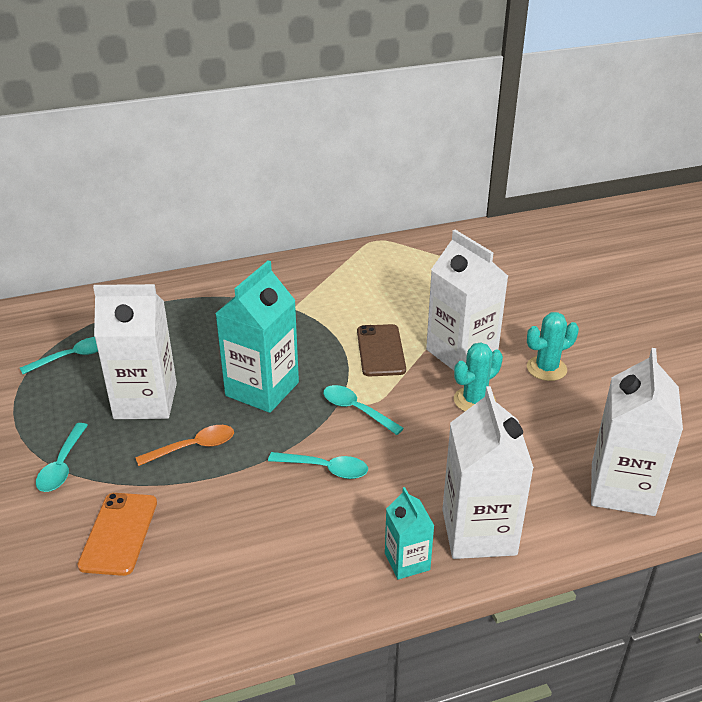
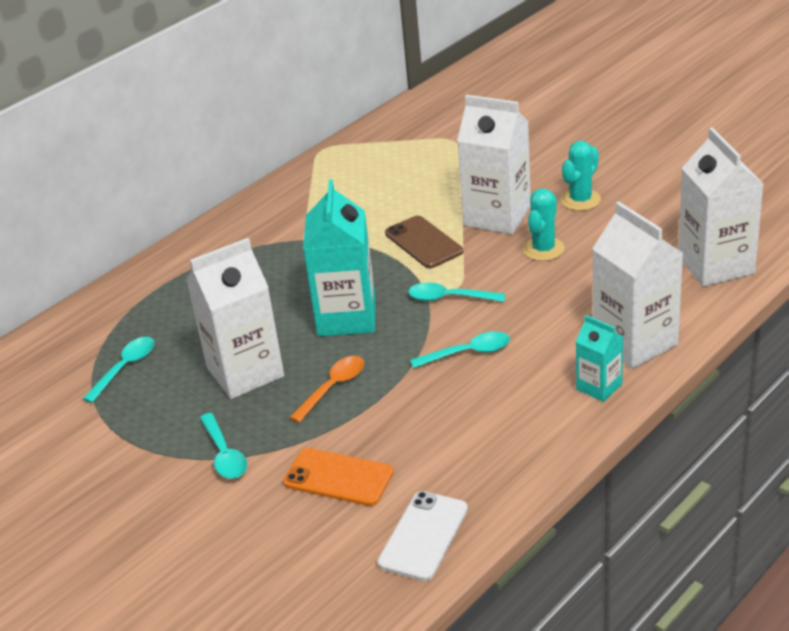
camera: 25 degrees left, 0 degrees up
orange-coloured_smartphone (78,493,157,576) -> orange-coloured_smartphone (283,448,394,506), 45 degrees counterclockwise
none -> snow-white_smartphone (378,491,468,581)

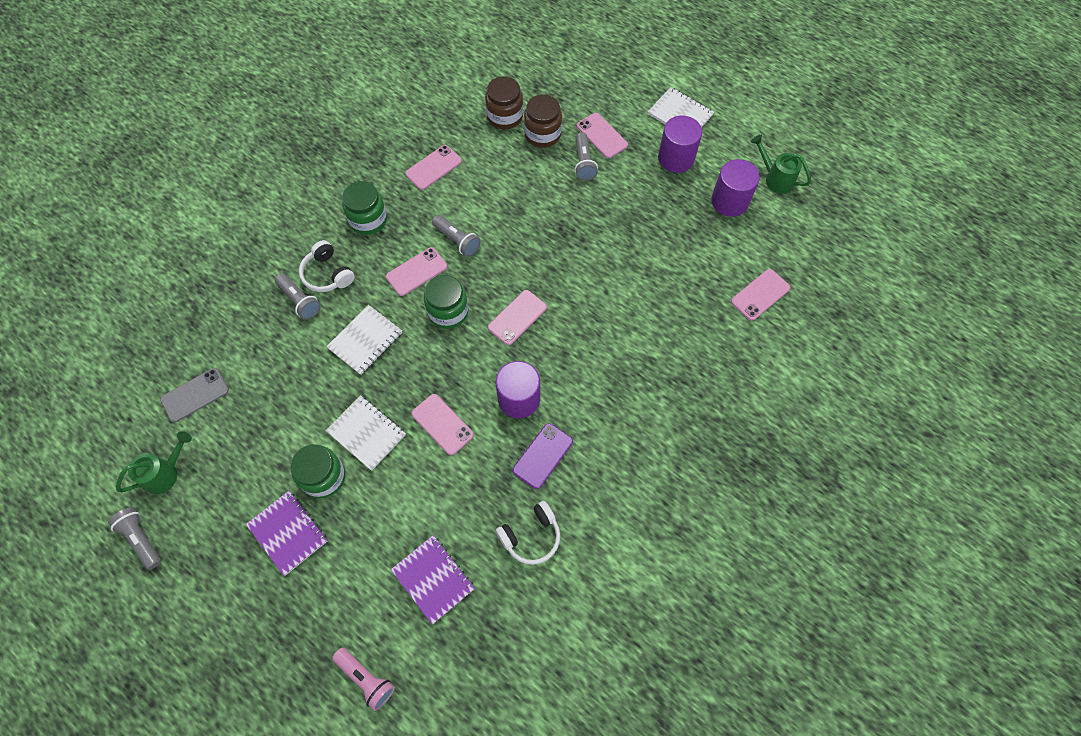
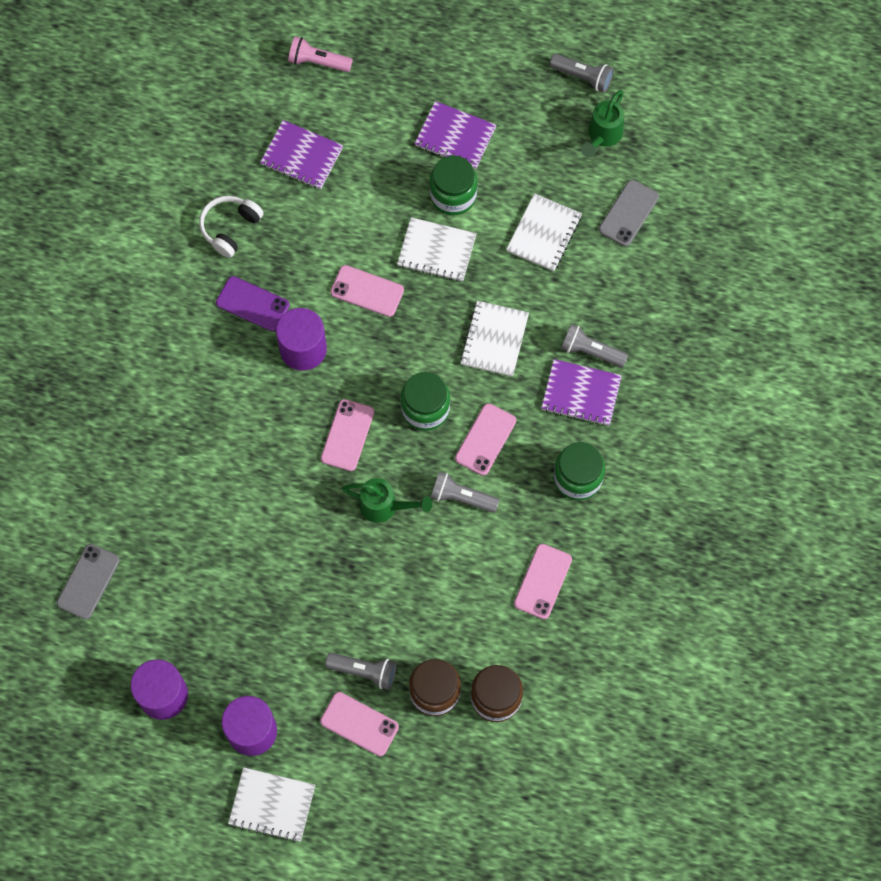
camera: 155 degrees right, 5 degrees up
gray_flashlight (575,132,598,181) -> gray_flashlight (325,653,396,690), 135 degrees clockwise
emerald_watering_pot (751,135,811,194) -> emerald_watering_pot (342,478,432,523), move
snow-white_headset (299,240,355,292) -> purple_exercise_book (541,359,622,426)
rosy_smartphone (731,269,790,321) -> gray_smartphone (57,544,120,619)
purple_smartphone (513,423,573,489) -> purple_smartphone (216,276,290,331), 75 degrees counterclockwise
none -> snow-white_exercise_book (506,193,582,271)

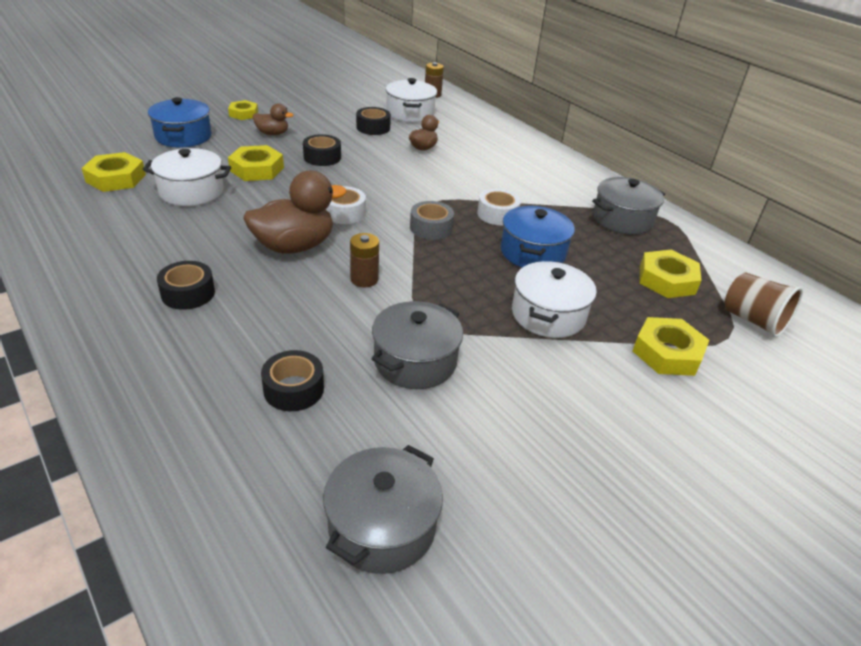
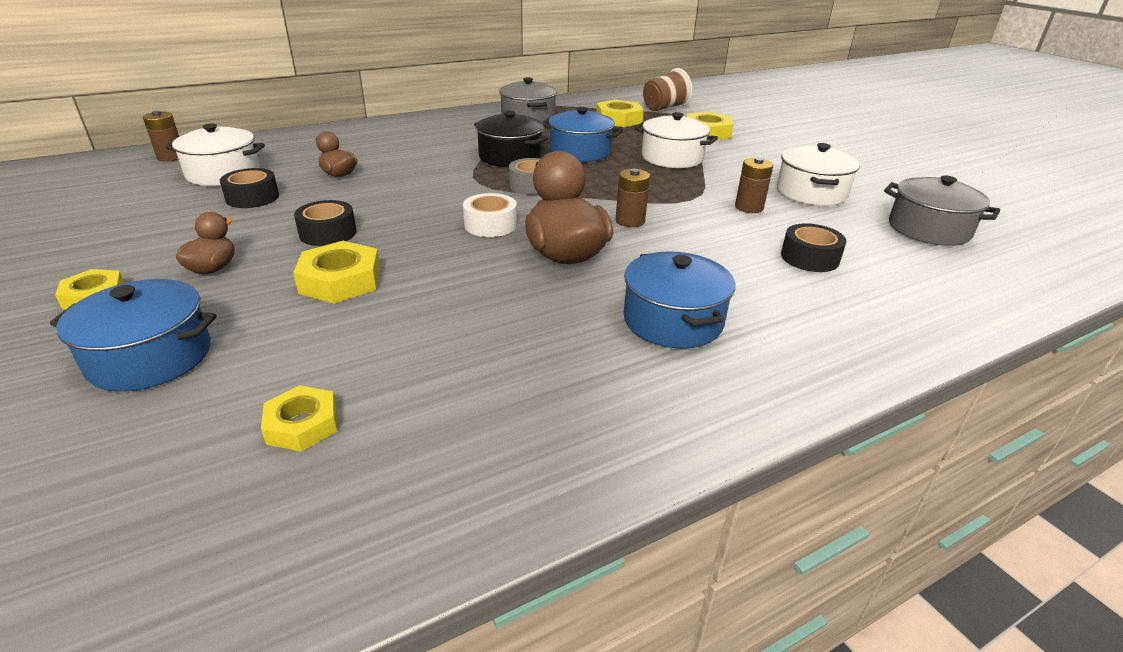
camera: 80 degrees left, 5 degrees down
snow-white_pot (142,148,231,206) -> snow-white_pot (777,143,860,206), move
bright_yellow_hex_nut (82,152,146,192) -> bright_yellow_hex_nut (261,385,337,452), x0.66
snow-white_sticky_tape (477,189,521,225) -> ebony_pot (474,111,548,167)
ebony_sticky_tape (157,261,215,310) -> cobalt_pot (624,251,735,349)
gray_pot (372,301,463,389) -> dark_brown_AA_battery (735,157,774,213)

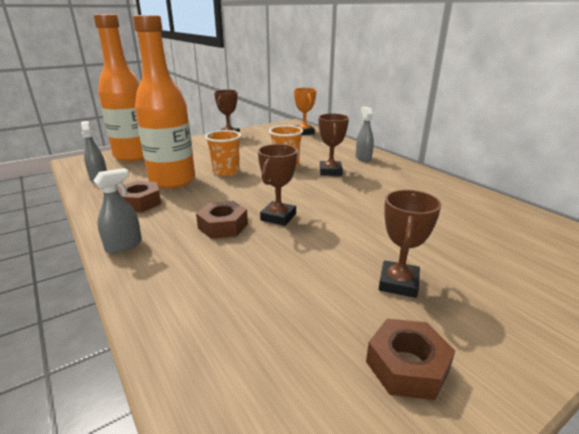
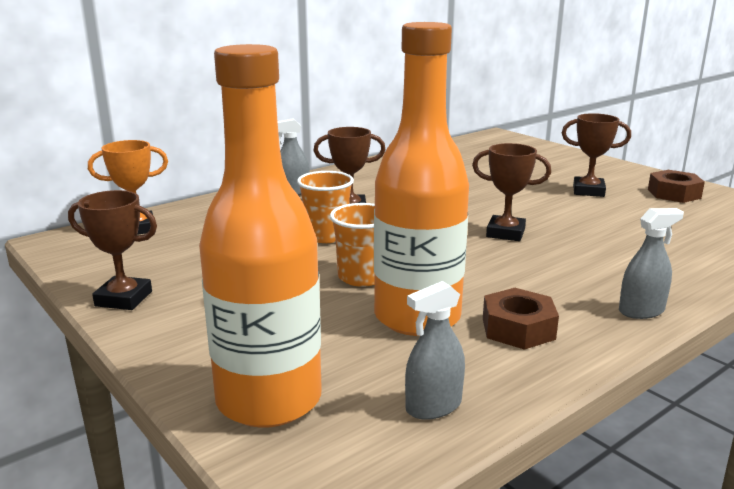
camera: 95 degrees left, 5 degrees down
gray_spray_cleaner (93,168,142,253) -> gray_spray_cleaner (619,208,684,319), 120 degrees clockwise
dark_brown_hex_nut (196,201,248,239) -> none

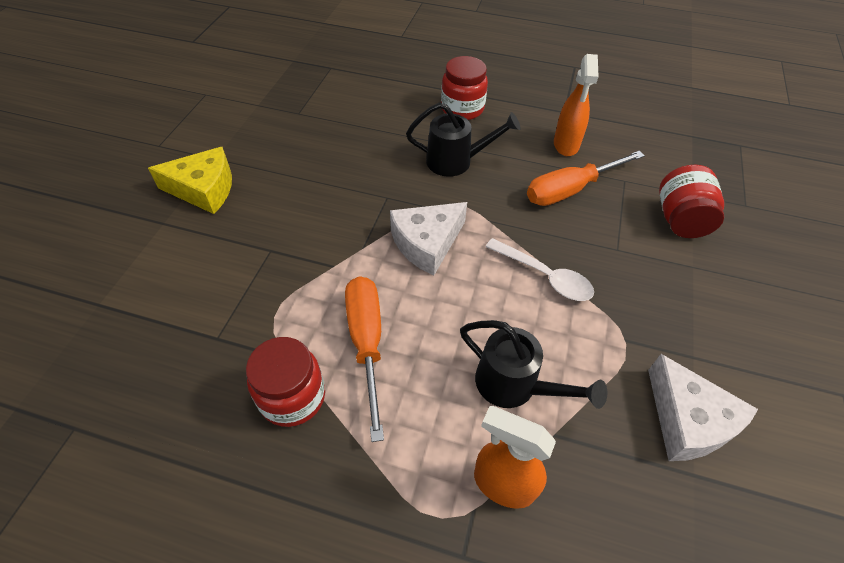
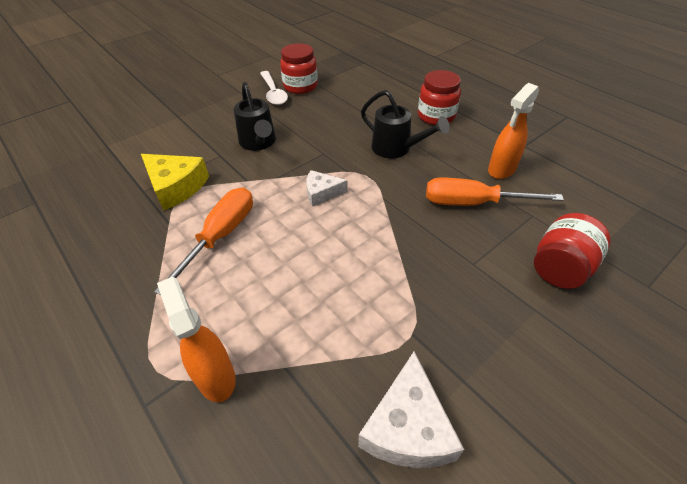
camera: 35 degrees right, 5 degrees down
bright_yellow_cheese_wedge (148,147,232,214) -> bright_yellow_cheese_wedge (141,154,209,210), move
snow-white_cheese_wedge (390,202,467,275) -> snow-white_cheese_wedge (306,170,347,207), x0.61
snow-white_teaspoon (485,238,594,301) -> snow-white_teaspoon (260,71,288,105), move
ebony_watering_pot (460,320,607,409) -> ebony_watering_pot (234,82,276,151), move
scarlet_jar (246,337,325,427) -> scarlet_jar (280,43,318,94), move

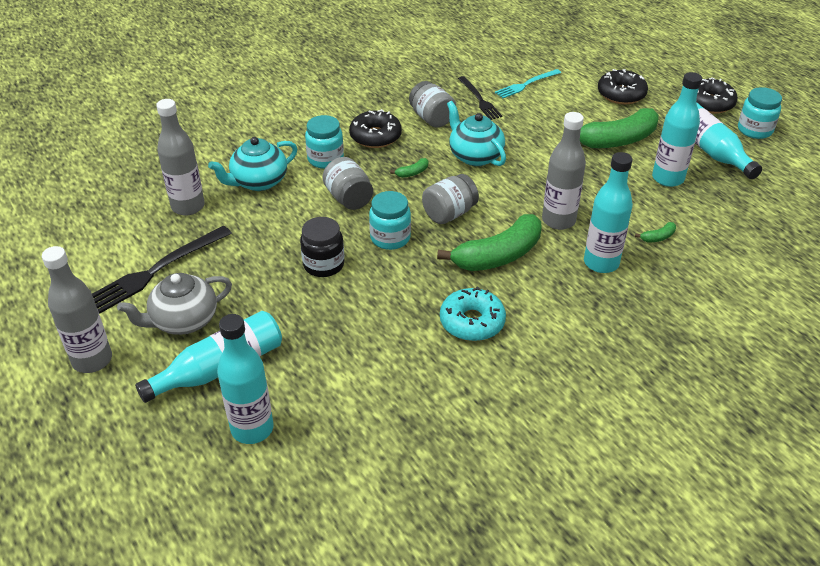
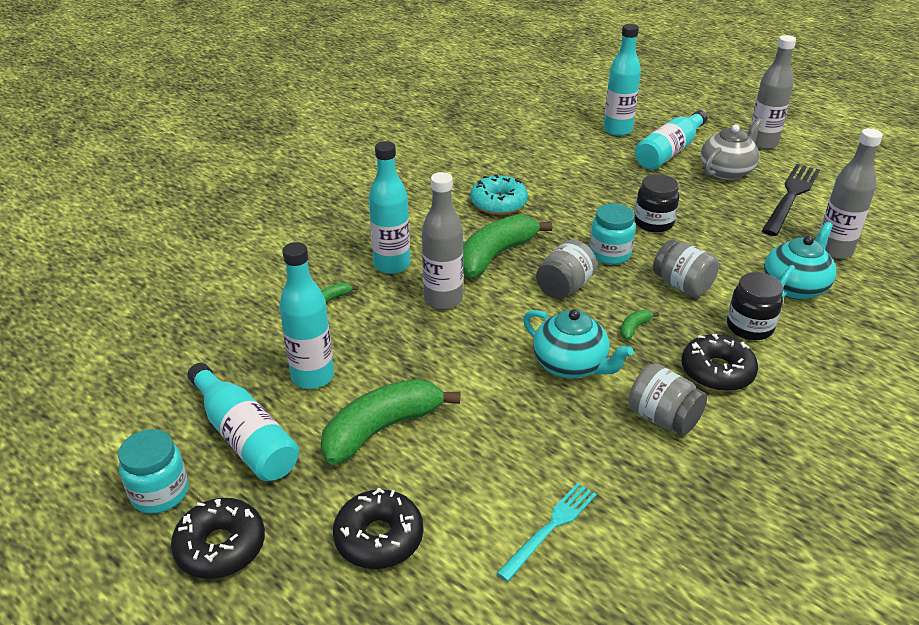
camera: 165 degrees right, 5 degrees down
ebony_dinner_fork (458,76,503,120) -> none
turquoise_jar (305,115,344,169) -> ebony_jar (727,272,783,340)

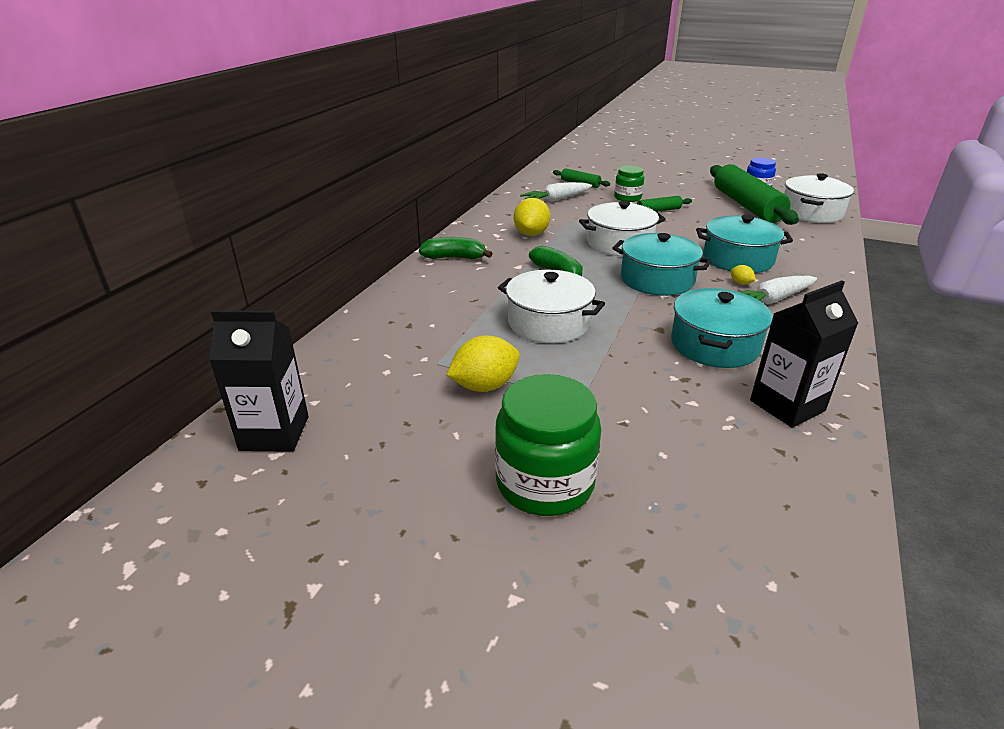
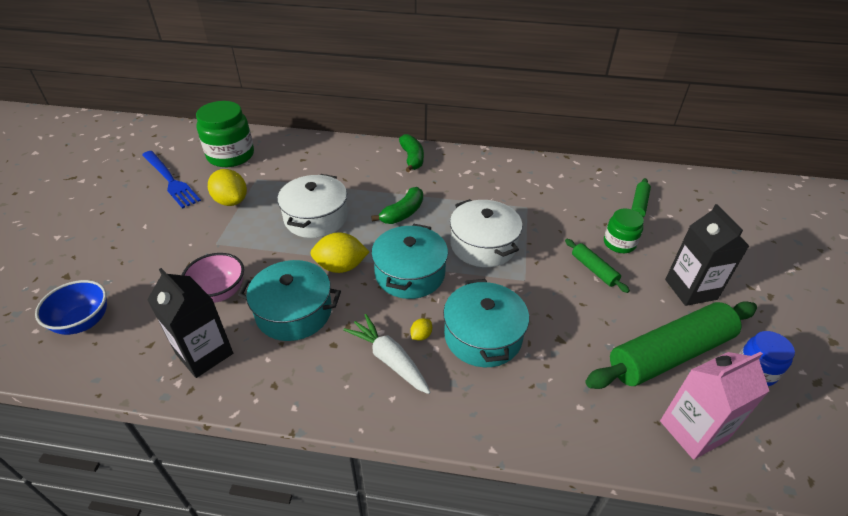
camera: 75 degrees right, 10 degrees up
snow-white_pot (784,173,854,223) -> rosy_milk_carton (660,351,769,460)
snow-white_root_vegetable (520,182,592,202) -> none
bright_yellow_citrus_fruit (514,198,550,236) -> bright_yellow_citrus_fruit (310,232,369,273), move
ebony_milk_carton (209,310,309,452) -> ebony_milk_carton (665,204,749,306), move
emerald_jar (495,374,601,516) -> emerald_jar (196,101,254,167), move
none -> cobalt_dinner_fork (142,151,201,209)
none -> rosy_bowl (182,253,244,303)
none -> cobalt_bowl (35,280,107,335)

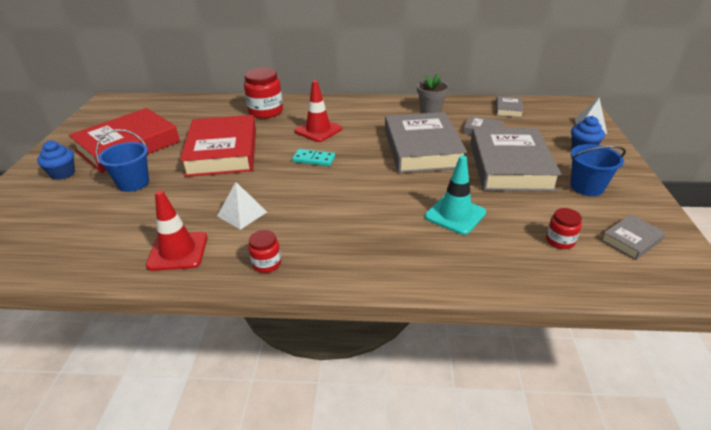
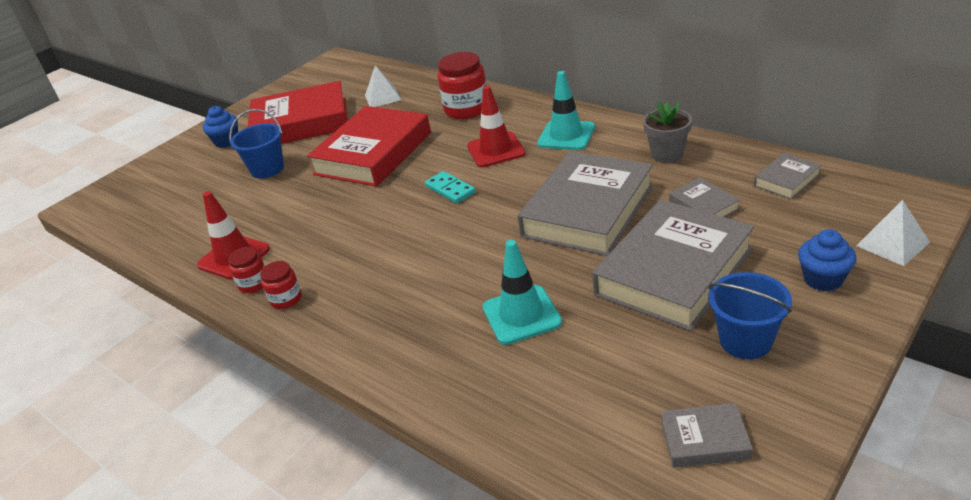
camera: 40 degrees right, 0 degrees up
snow-white_solid_pyramid (217,182,267,230) -> snow-white_solid_pyramid (365,65,401,107), move
scarlet_jar (546,208,582,249) -> scarlet_jar (228,247,265,293), move
none -> turquoise_traffic_cone (537,71,595,150)

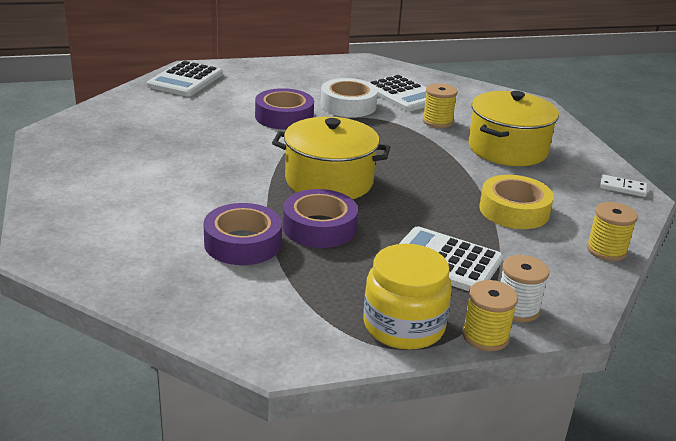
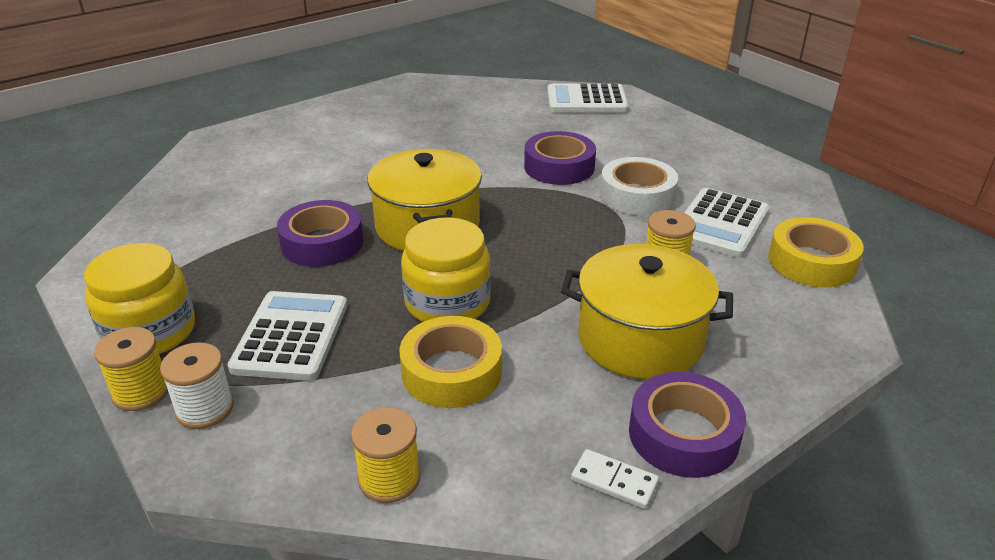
camera: 70 degrees right, 5 degrees up
snow-white_domino (600,175,647,197) -> snow-white_domino (571,449,659,509), 60 degrees counterclockwise
purple_sticky_tape (203,203,282,265) -> purple_sticky_tape (629,372,746,478), move
none -> bright_yellow_jar (401,217,491,322)
none -> bright_yellow_sticky_tape (768,217,864,287)

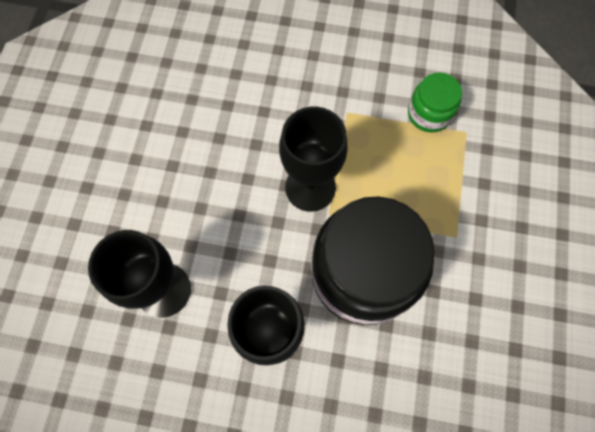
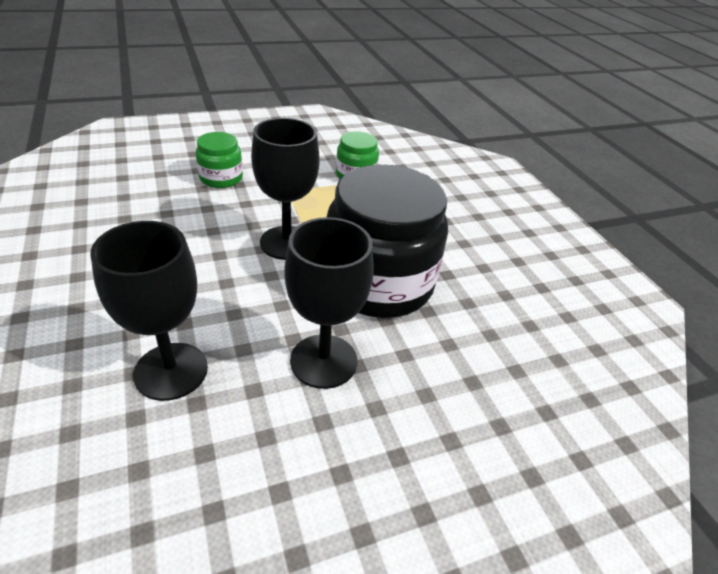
camera: 35 degrees left, 30 degrees down
none -> emerald_jar (195,132,243,188)

